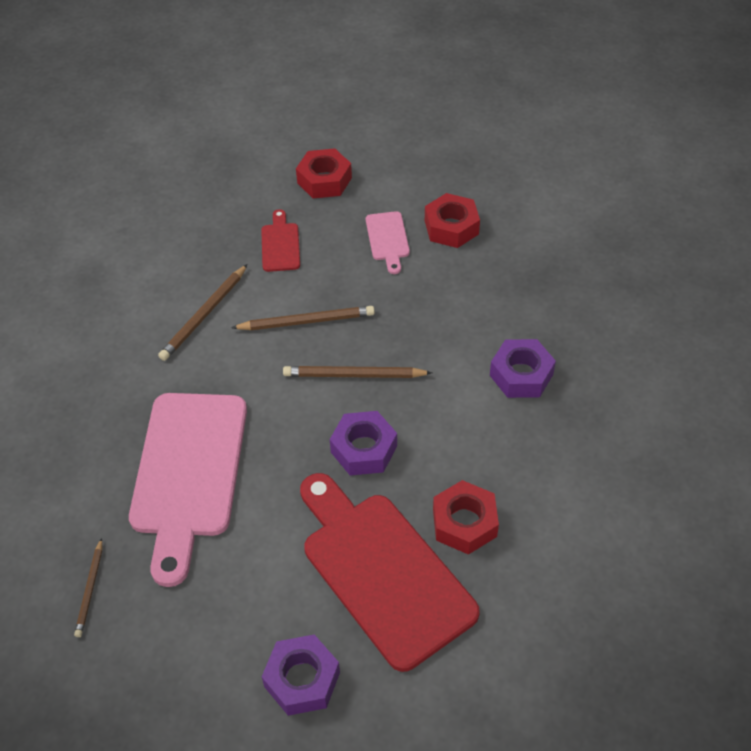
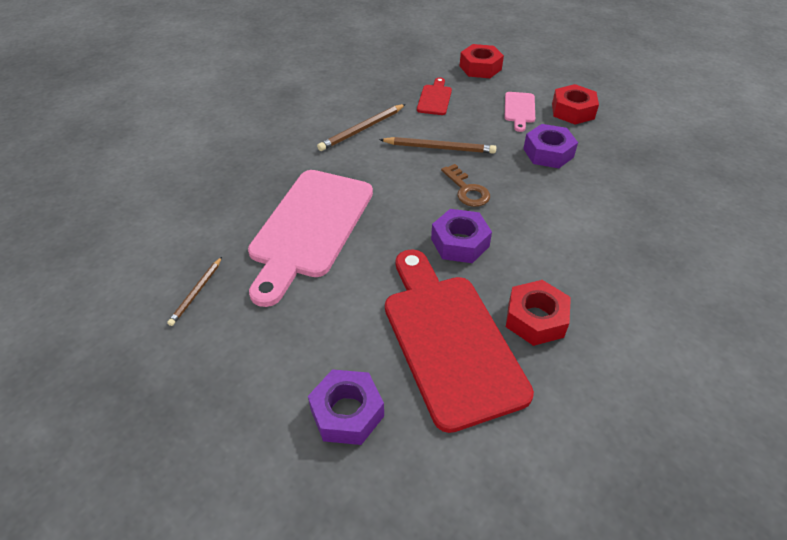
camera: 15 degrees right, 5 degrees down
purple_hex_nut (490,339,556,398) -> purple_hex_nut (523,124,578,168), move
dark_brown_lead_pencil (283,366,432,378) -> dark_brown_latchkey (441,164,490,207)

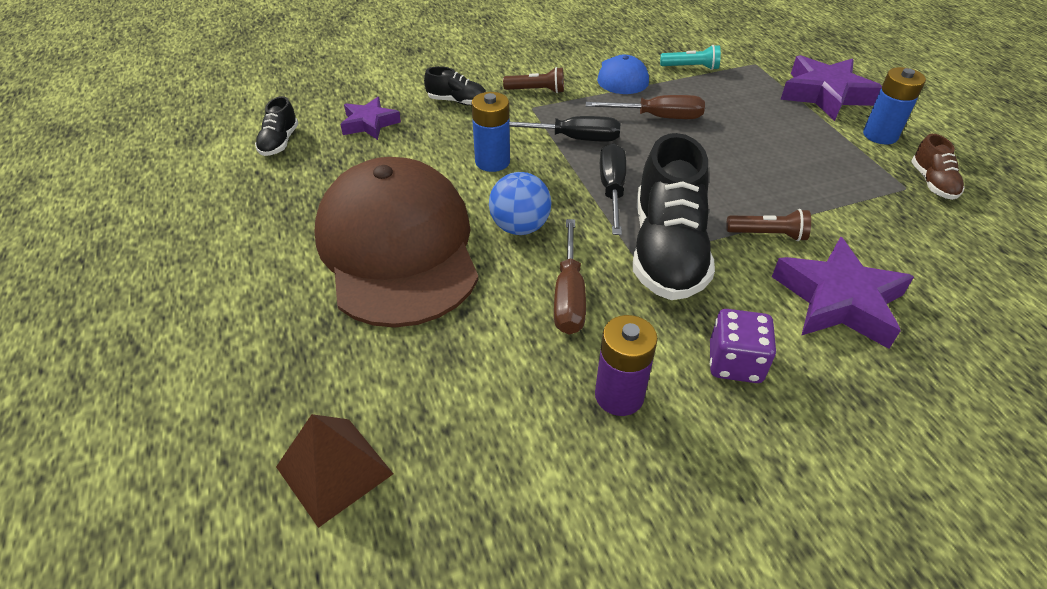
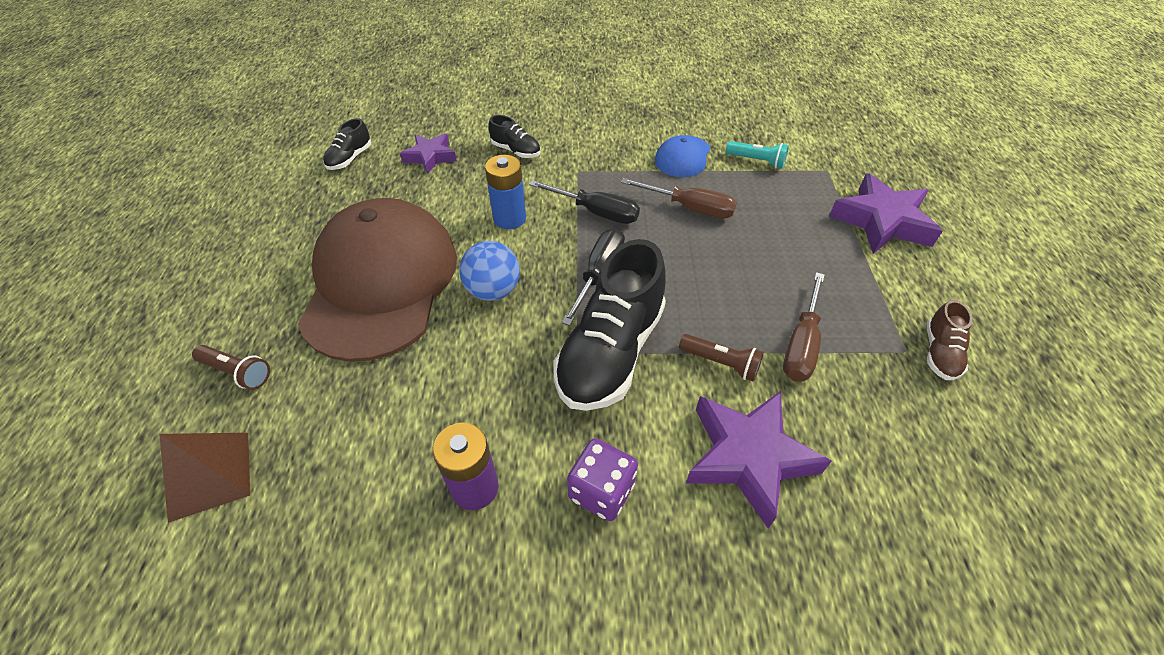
camera: 20 degrees right, 5 degrees up
dark_brown_flashlight (503,67,564,93) -> dark_brown_flashlight (192,345,270,390), move
cobalt_AA_battery (863,67,926,144) -> none
dark_brown_hand_screwdriver (554,219,586,335) -> dark_brown_hand_screwdriver (783,272,824,382), move

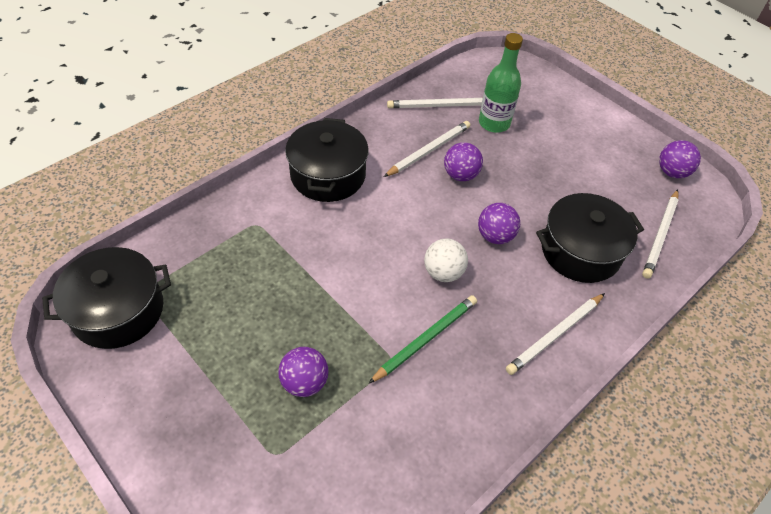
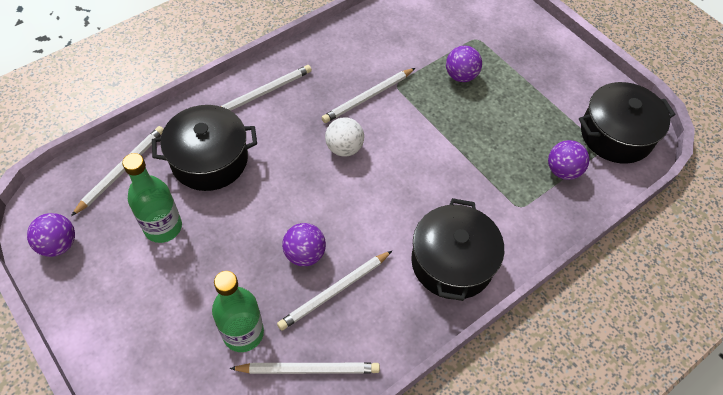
camera: 175 degrees left, 5 degrees up
purple_sphere (478,203,520,244) -> purple_sphere (548,140,589,180), move
emerald_lead_pencil (368,295,477,384) -> snow-white_lead_pencil (321,68,415,123)
none -> emerald_bottle (122,153,182,243)

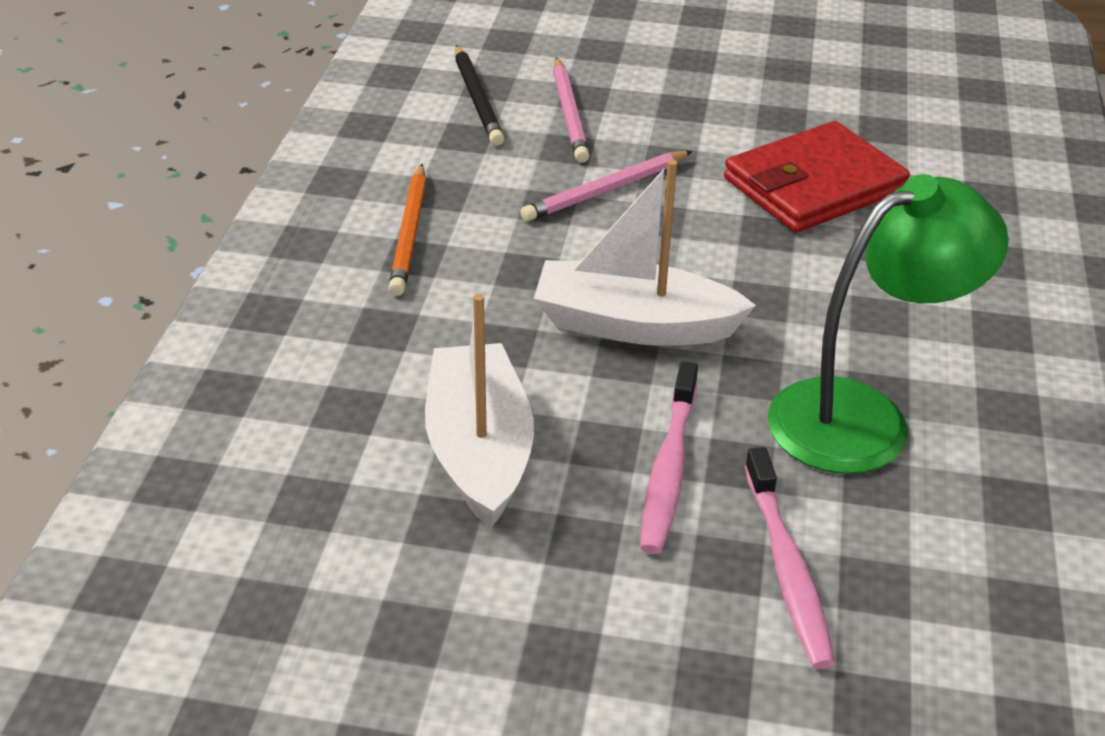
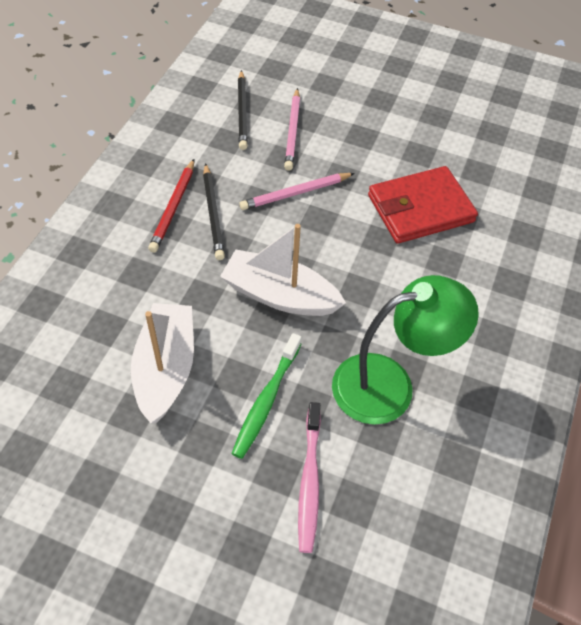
camera: 10 degrees right, 15 degrees up
orange-coloured_lead_pencil (388,164,426,296) -> scarlet_lead_pencil (148,159,194,252)
rosy_toothbrush (640,362,698,554) -> emerald_toothbrush (231,333,301,459)
none -> ebony_lead_pencil (203,163,225,260)

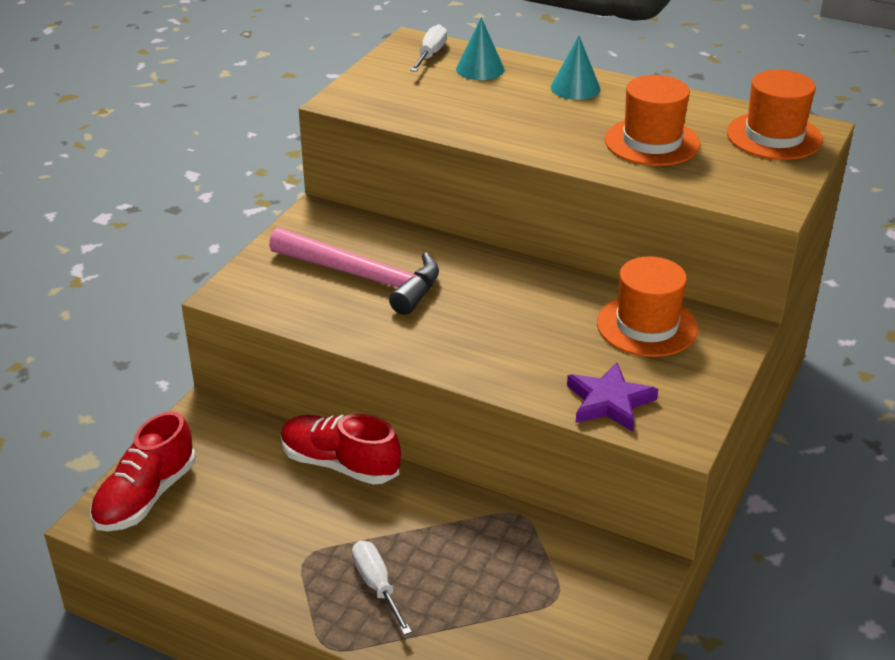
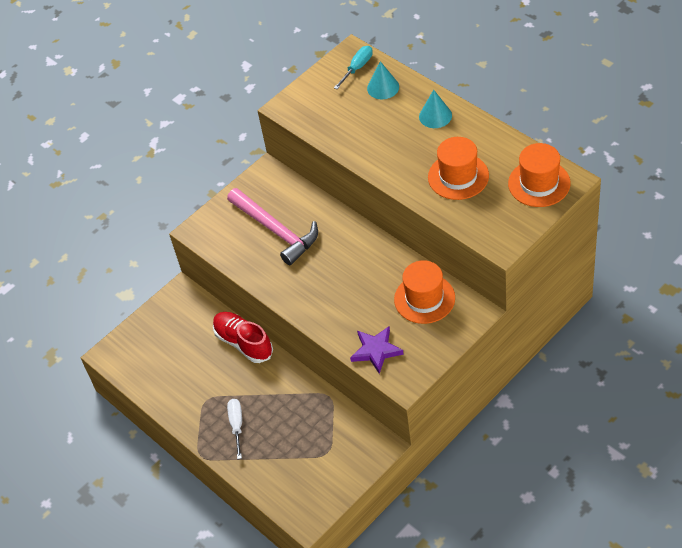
camera: 25 degrees right, 15 degrees up
snow-white_hand_screwdriver (410,24,447,72) -> turquoise_hand_screwdriver (334,46,373,89)
scarlet_sneaker (90,411,196,531) -> none

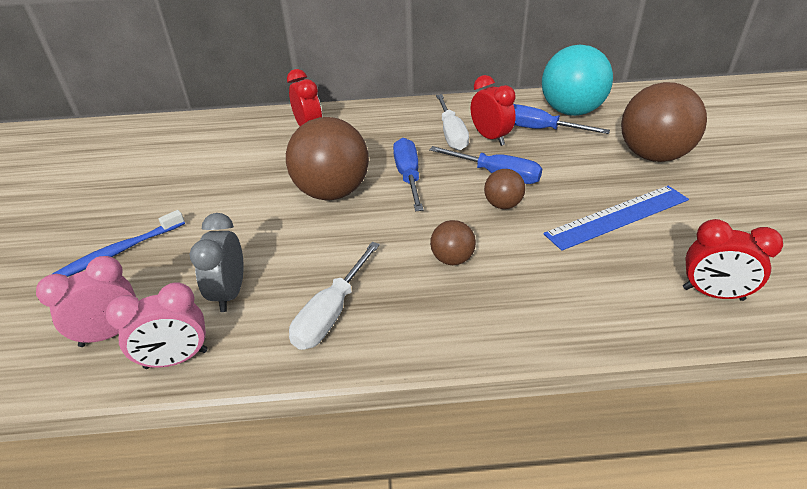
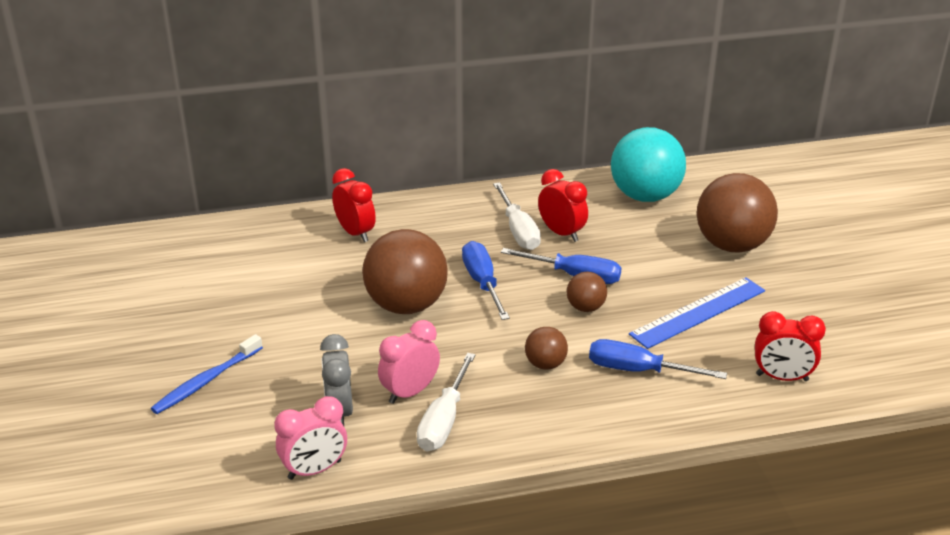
camera: 10 degrees left, 5 degrees down
cobalt_hand_screwdriver (513,104,610,134) -> cobalt_hand_screwdriver (589,339,727,379), move
rosy_alarm_clock (36,256,136,347) -> rosy_alarm_clock (378,320,440,404), move

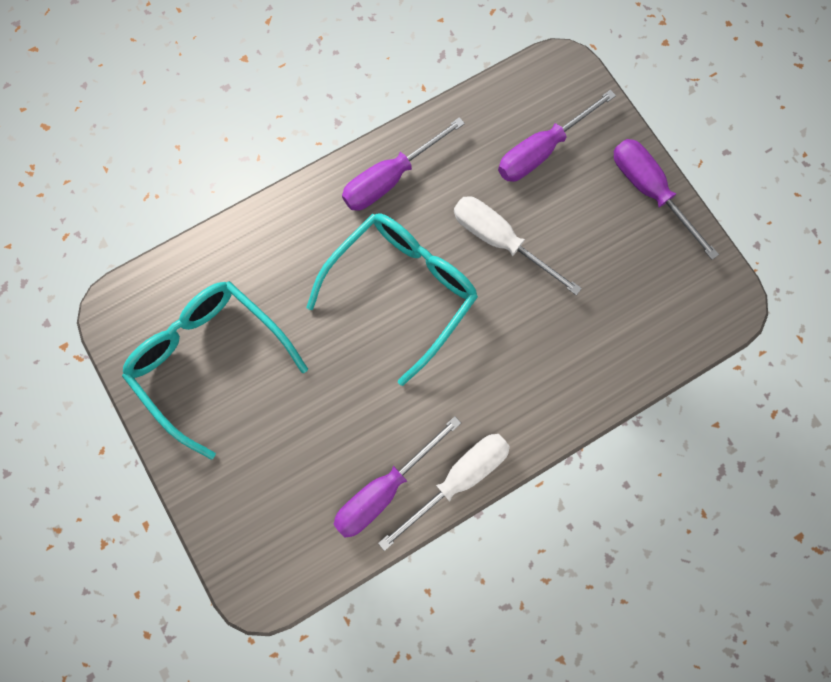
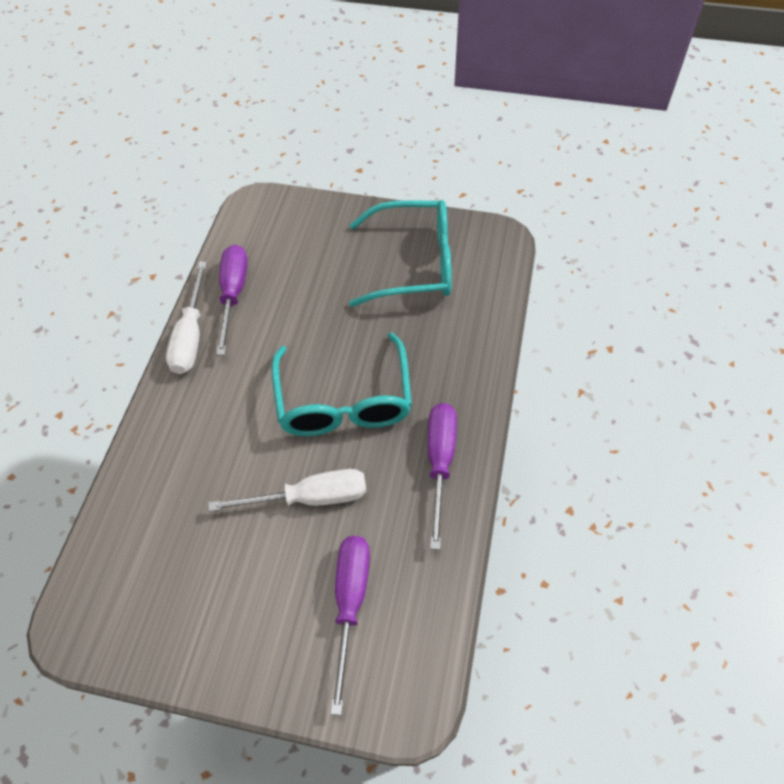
camera: 135 degrees right, 20 degrees down
purple_hand_screwdriver (614,139,719,260) -> none

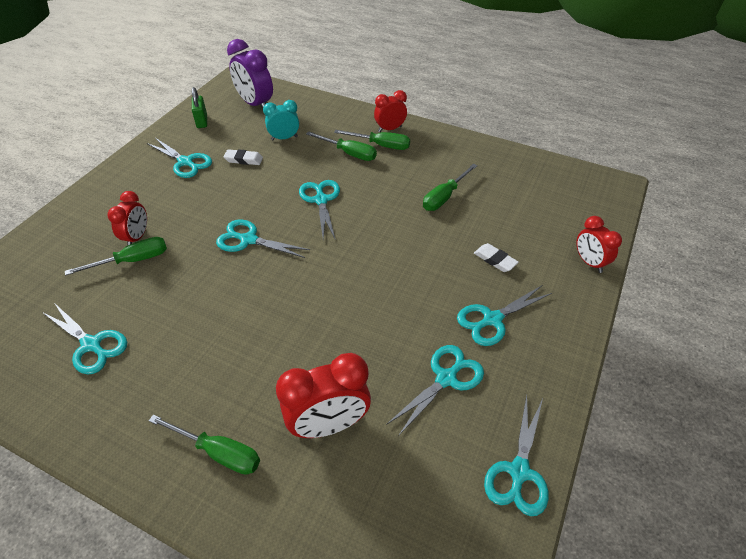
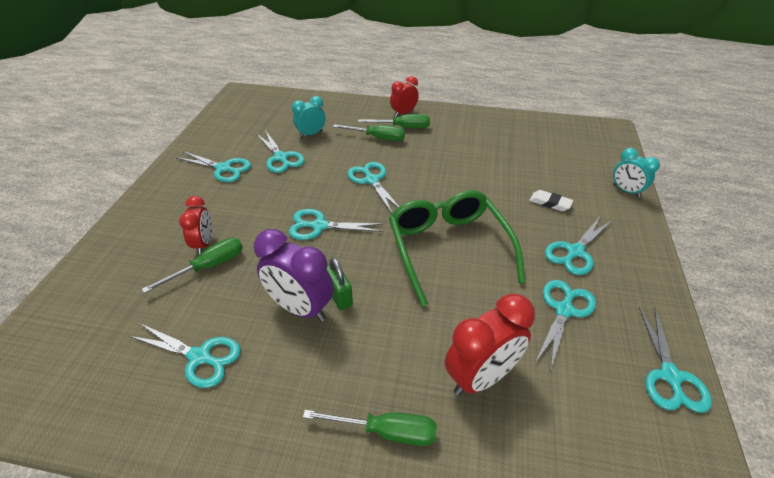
camera: 15 degrees left, 5 degrees down
purple_alarm_clock (227,39,273,108) -> purple_alarm_clock (254,229,334,322), move
emerald_padlock (192,87,207,128) -> emerald_padlock (327,257,353,310), move
snow-white_pencil_eraser (224,149,263,165) -> turquoise_scissors (257,130,305,173)
emerald_hand_screwdriver (423,163,478,211) -> none
scarlet_alarm_clock (576,216,622,273) -> turquoise_alarm_clock (613,148,660,198)
none -> emerald_spectacles (389,190,525,307)

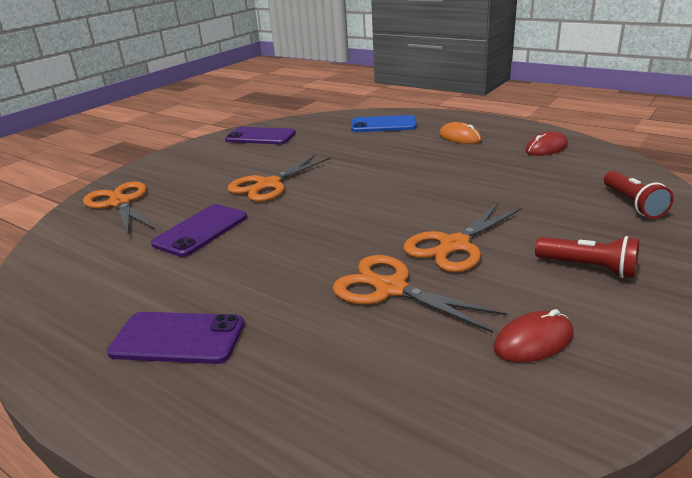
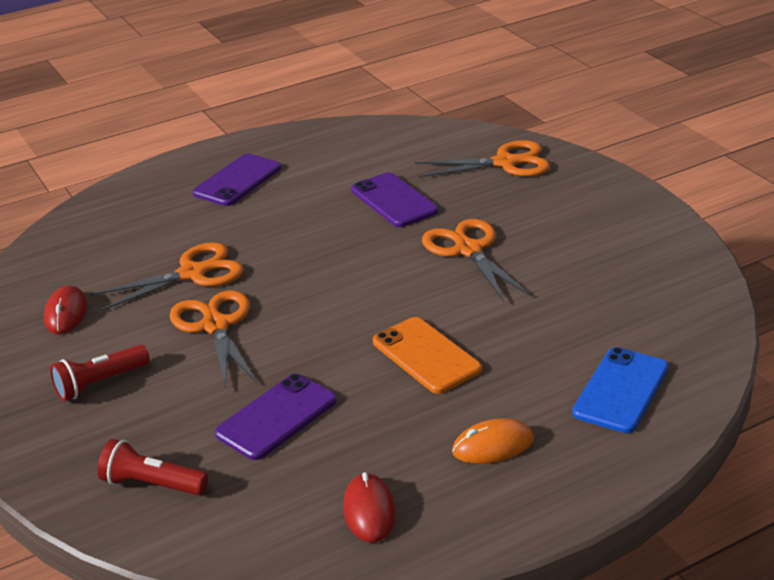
camera: 115 degrees right, 5 degrees up
purple_smartphone (225,127,296,144) -> purple_smartphone (215,374,337,460), move
none -> orange-coloured_smartphone (373,317,482,394)

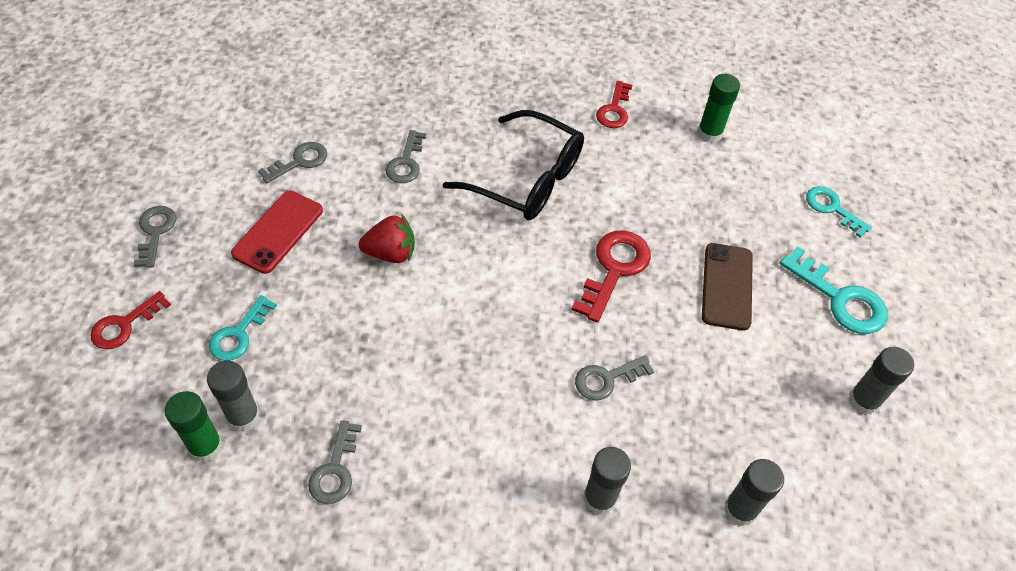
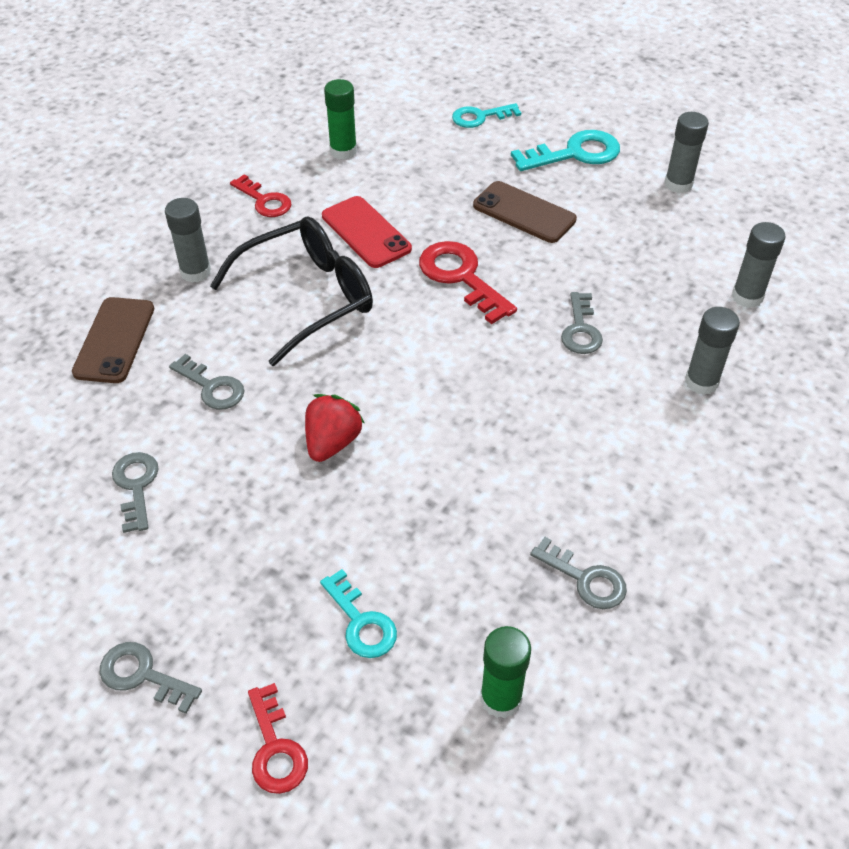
camera: 60 degrees left, 5 degrees down
scarlet_smartphone (231,191,323,274) -> scarlet_smartphone (322,196,412,268), move
gray_glue_stick (207,360,260,432) -> gray_glue_stick (165,198,211,283), move
none -> dark_brown_smartphone (72,297,154,383)

